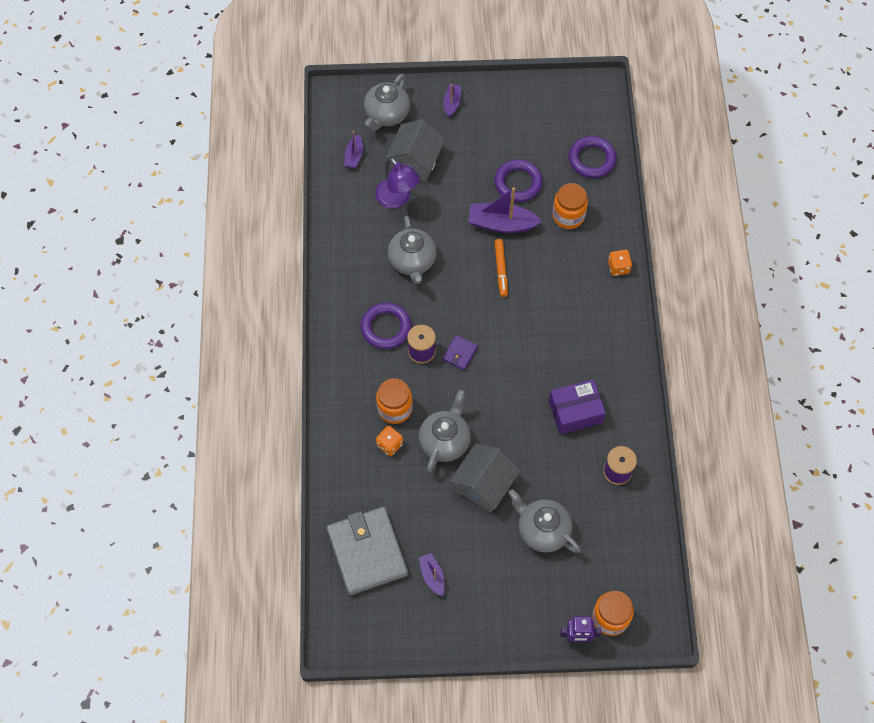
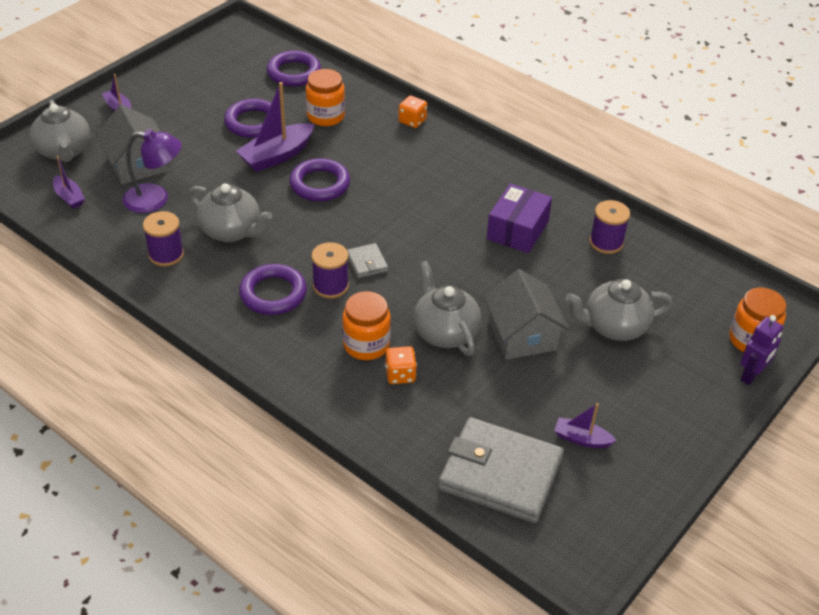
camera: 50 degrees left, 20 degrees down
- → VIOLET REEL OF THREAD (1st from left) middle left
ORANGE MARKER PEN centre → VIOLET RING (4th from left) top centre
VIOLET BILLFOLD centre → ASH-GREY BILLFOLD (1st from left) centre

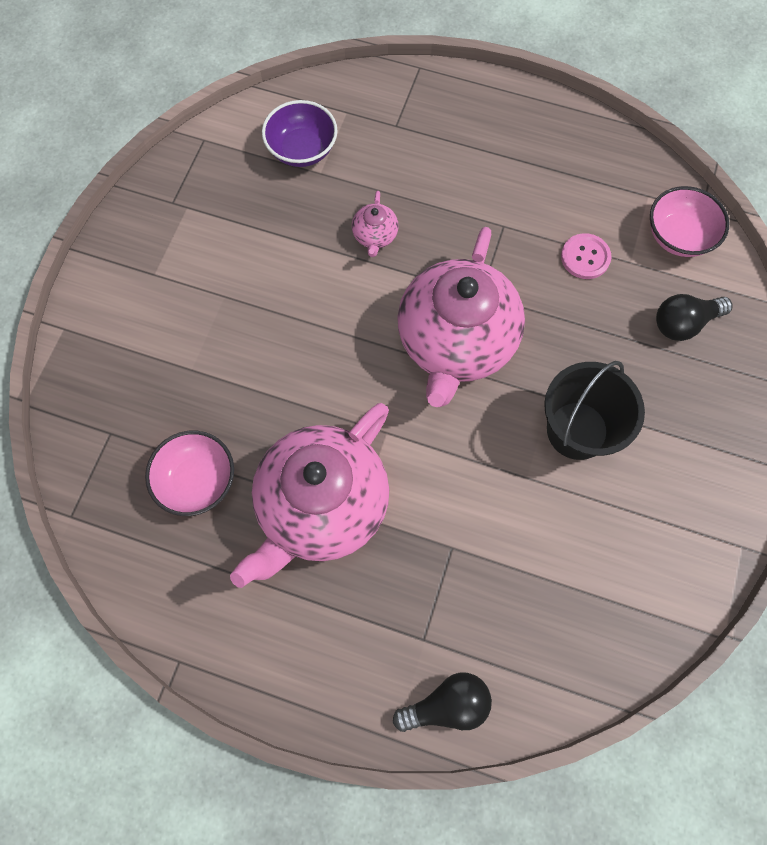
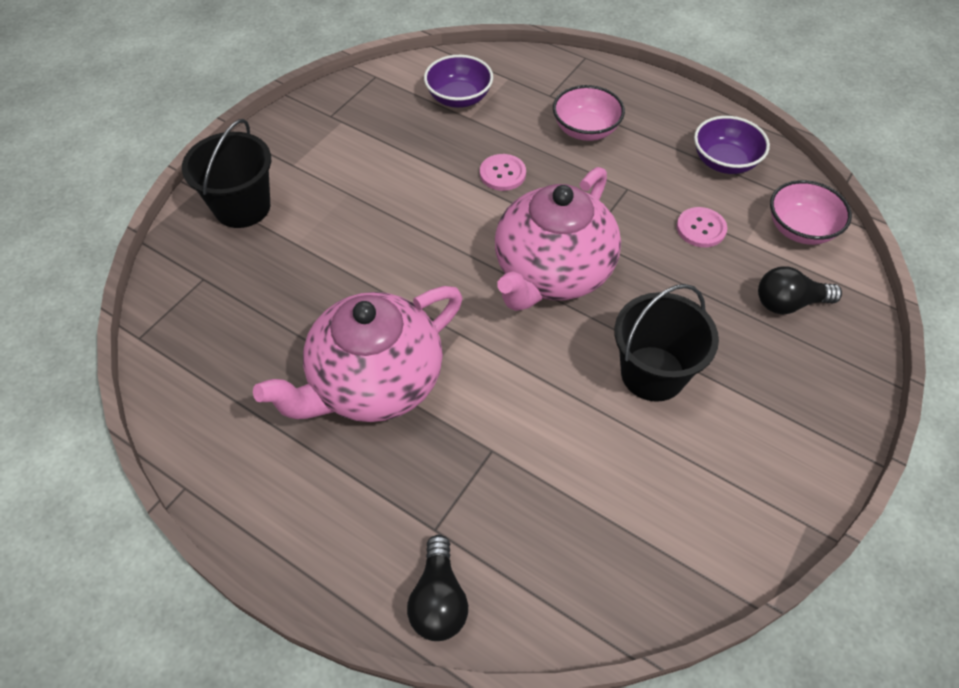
camera: 15 degrees right, 15 degrees down
- → BLACK SAND BUCKET (1st from left) top left
- → VIOLET DEEP DISH (2nd from left) top right
PINK DEEP DISH (1st from left) middle left → PINK DEEP DISH (1st from left) top centre, move
PINK TEA POT (2nd from left) top centre → PINK SEWING BUTTON (1st from left) top centre
BLACK BULB (1st from left) bottom centre, 90 degrees clockwise

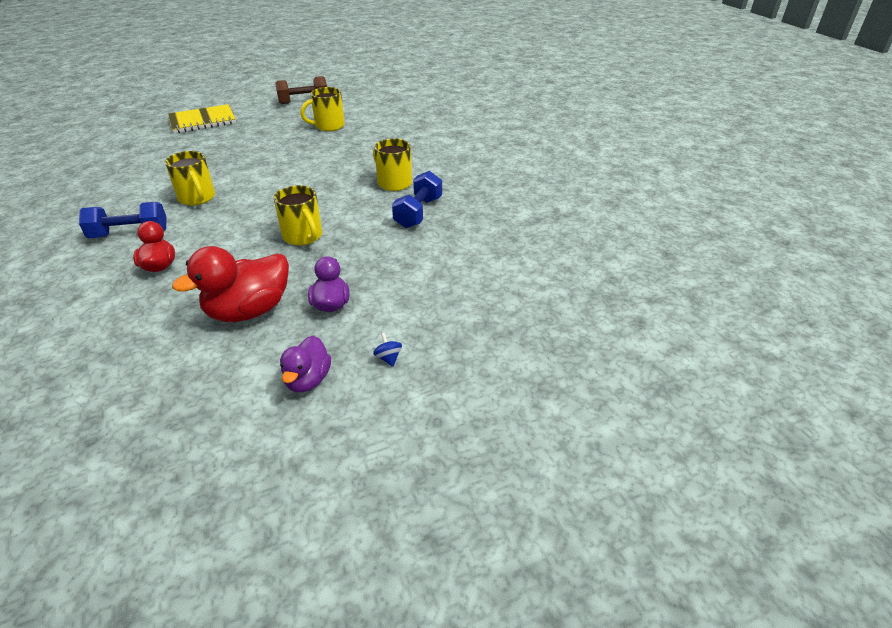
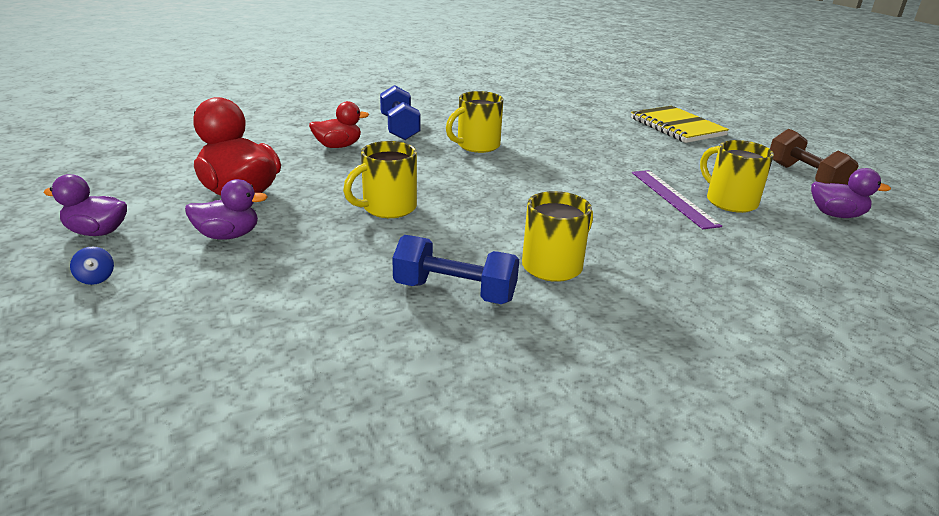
camera: 85 degrees right, 10 degrees down
- → VIOLET MEASURING STICK middle right
- → VIOLET TOY DUCK (3rd from left) middle right
BLUE TOY TOP centre → BLUE TOY TOP middle left, 90 degrees clockwise

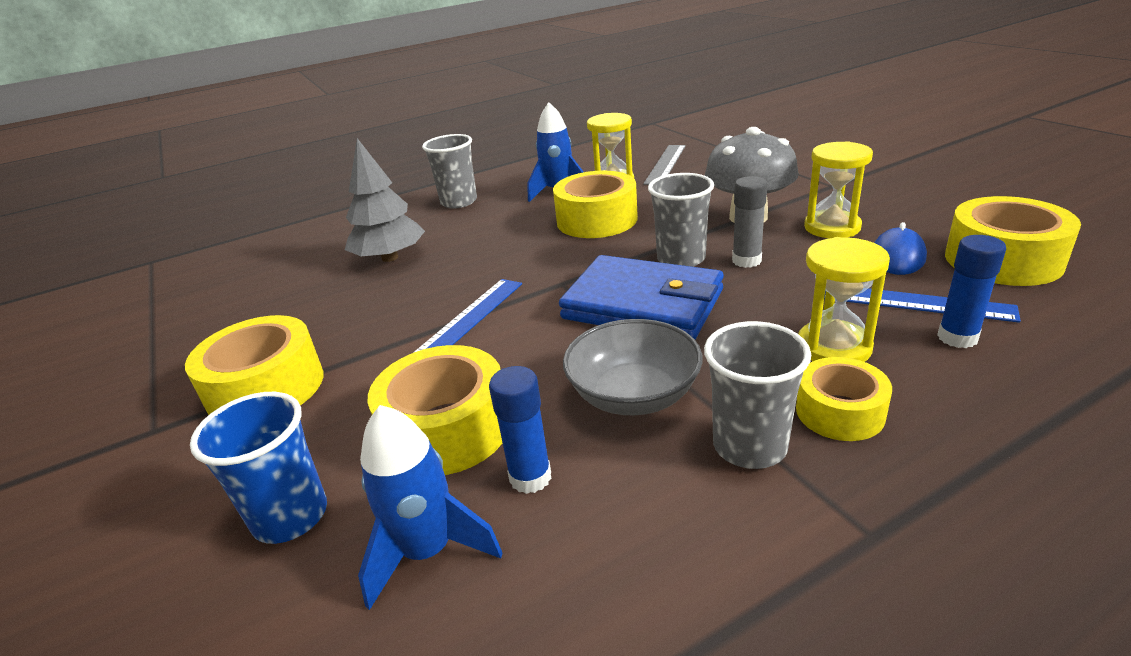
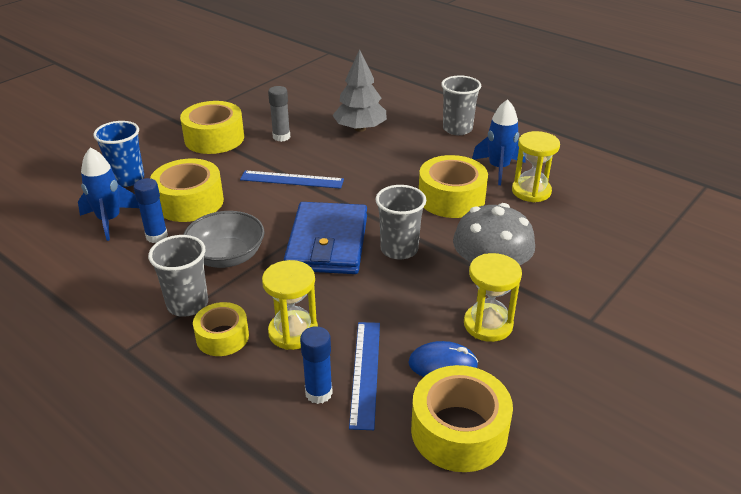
camera: 65 degrees right, 5 degrees up
ASH-GREY MEASURING STICK top centre → -
ASH-GREY GLUE STICK centre → ASH-GREY GLUE STICK top centre, move

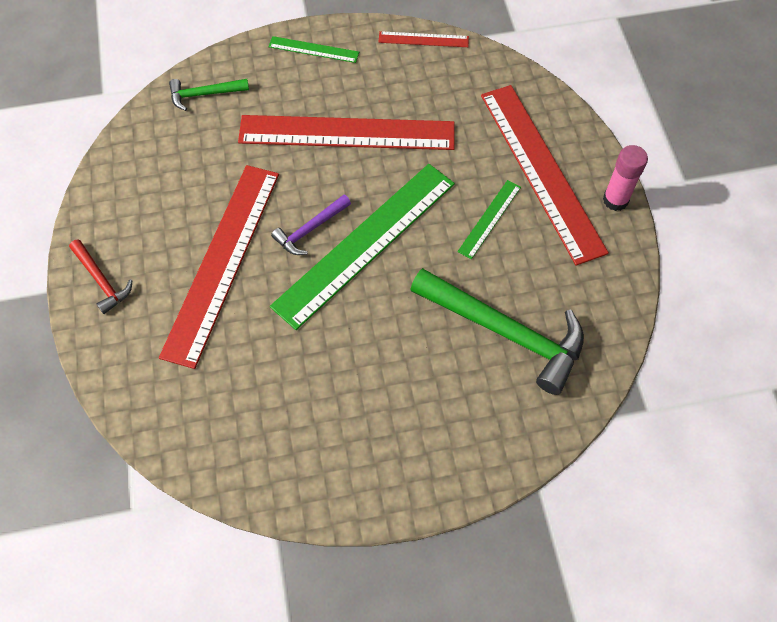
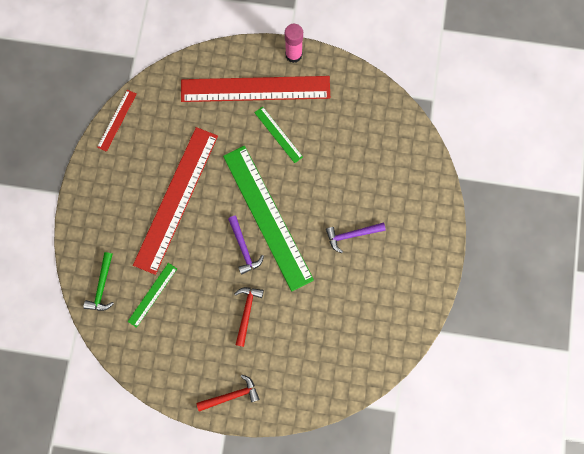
camera: 70 degrees left, 15 degrees up
GREEN CARPENTER'S HAMMER (2nd from left) centre → -
- → VIOLET CARPENTER'S HAMMER (2nd from left) centre
GREEN MEASURING STICK (1st from left) top centre → GREEN MEASURING STICK (1st from left) middle left, move
RED MEASURING STICK (1st from left) middle left → RED CARPENTER'S HAMMER (2nd from left) bottom centre

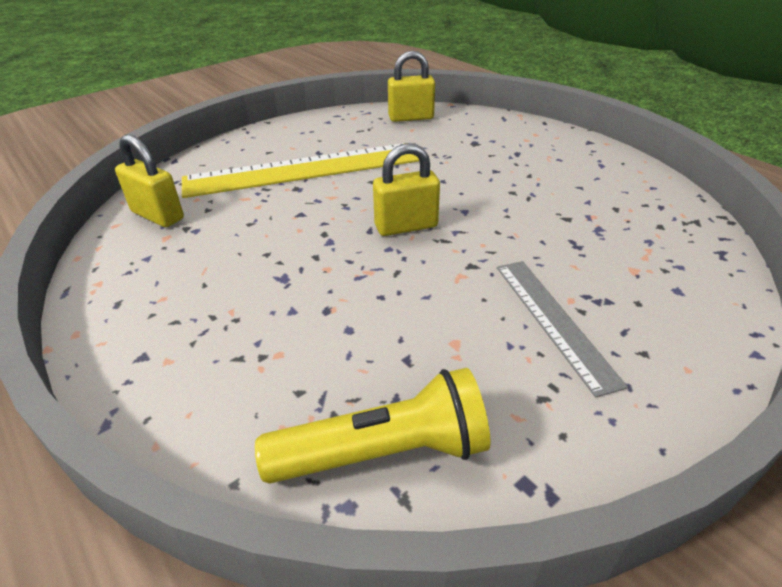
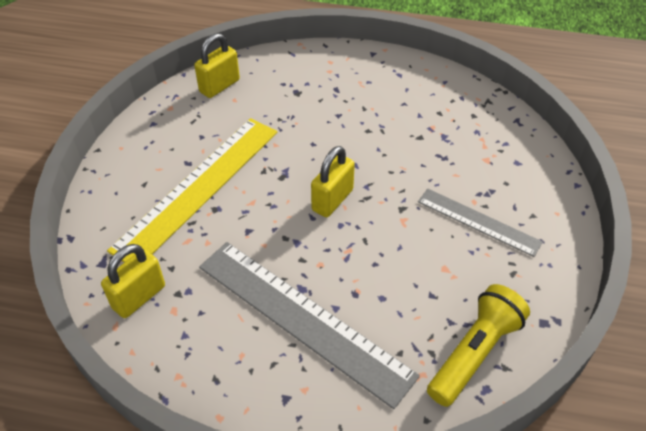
camera: 40 degrees left, 10 degrees up
- → ASH-GREY MEASURING STICK (1st from left) bottom centre
YELLOW SMALL LOCK (1st from left) top left → YELLOW SMALL LOCK (1st from left) middle left, 45 degrees counterclockwise

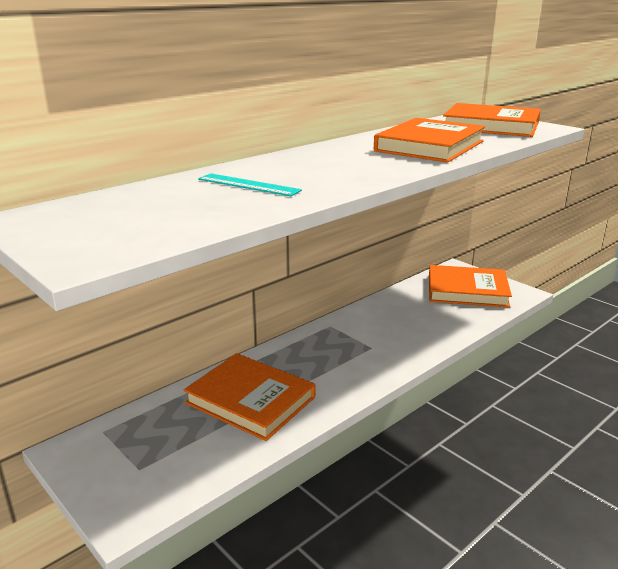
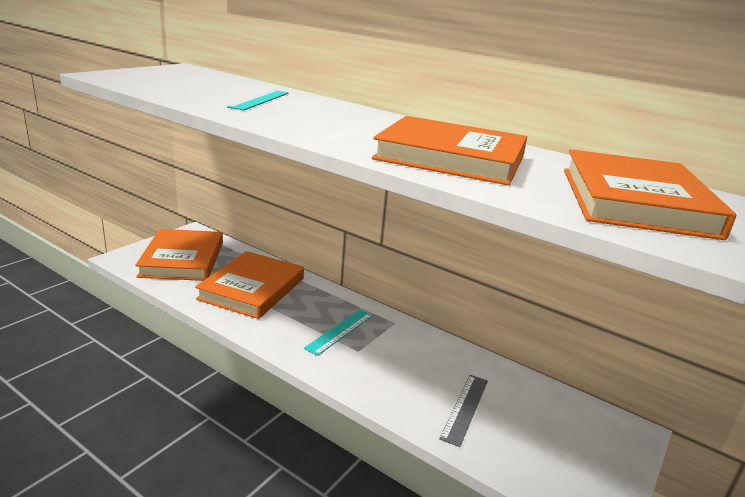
camera: 75 degrees right, 0 degrees up
- → TEAL MEASURING STICK (2nd from left) bottom centre
- → ASH-GREY MEASURING STICK bottom centre
ORANGE HARDBACK (3rd from left in the first image) middle right → ORANGE HARDBACK (1st from left) middle left, move

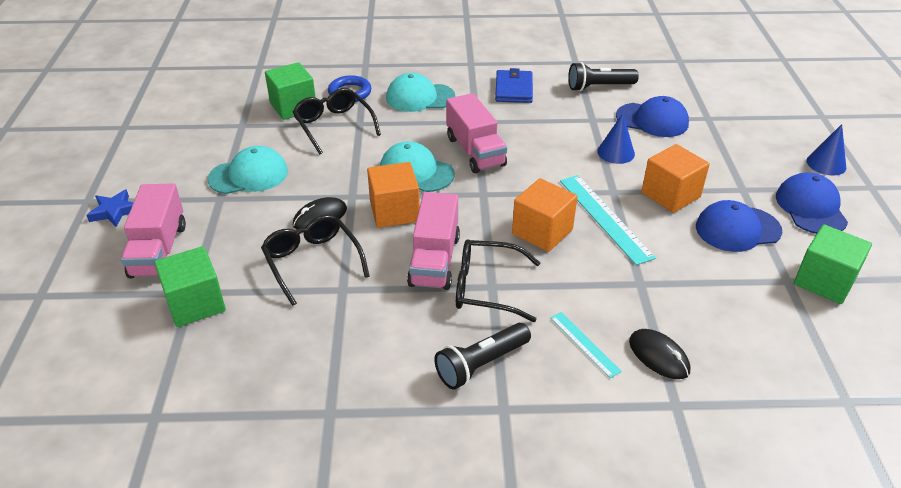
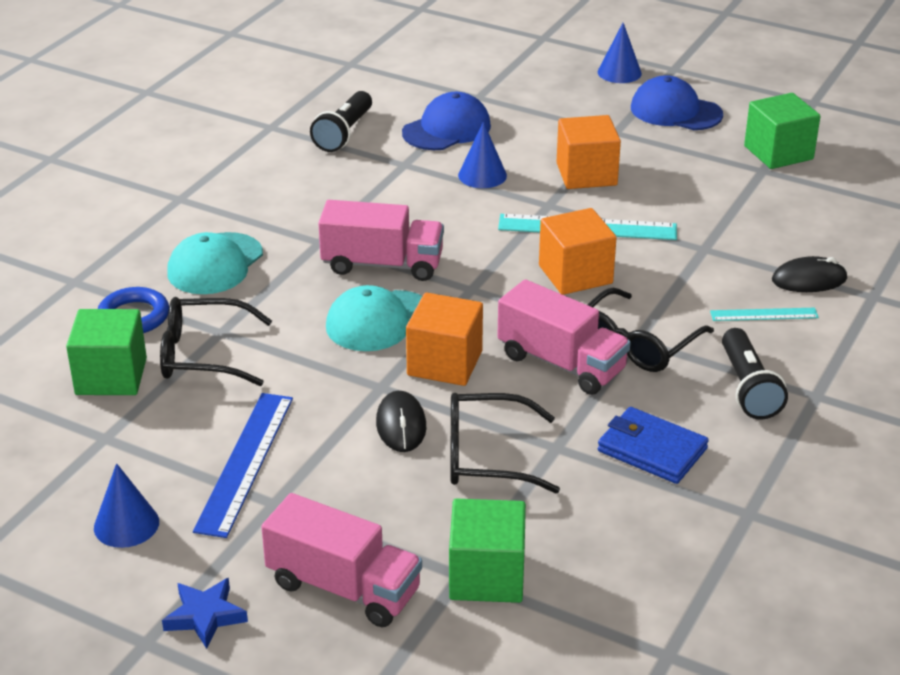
camera: 60 degrees left, 5 degrees down
BLUE BASEBALL CAP (2nd from left) middle right → -
- → BLUE CONE (1st from left) bottom left
BLUE BILLFOLD top centre → BLUE BILLFOLD middle right, move
TEAL BASEBALL CAP (1st from left) middle left → BLUE MEASURING STICK bottom left

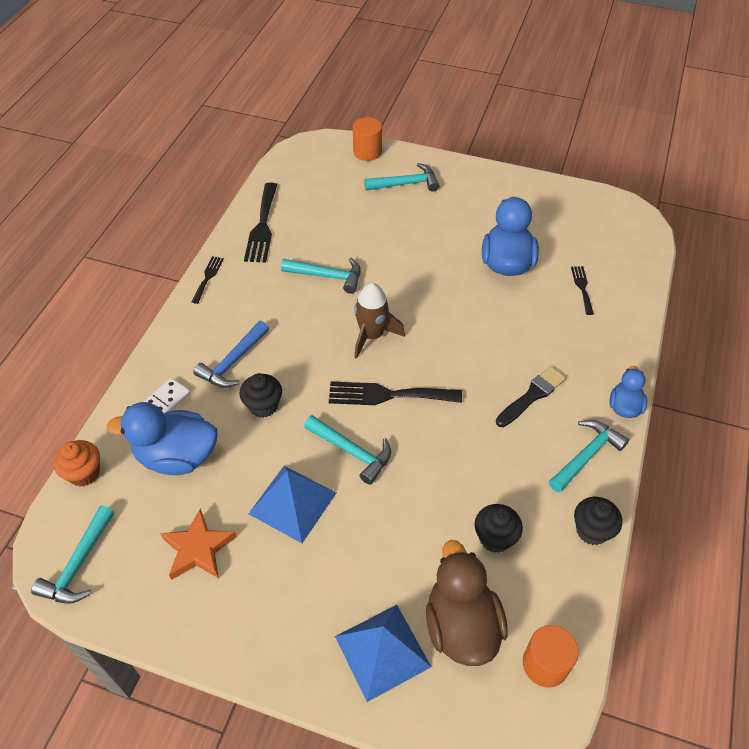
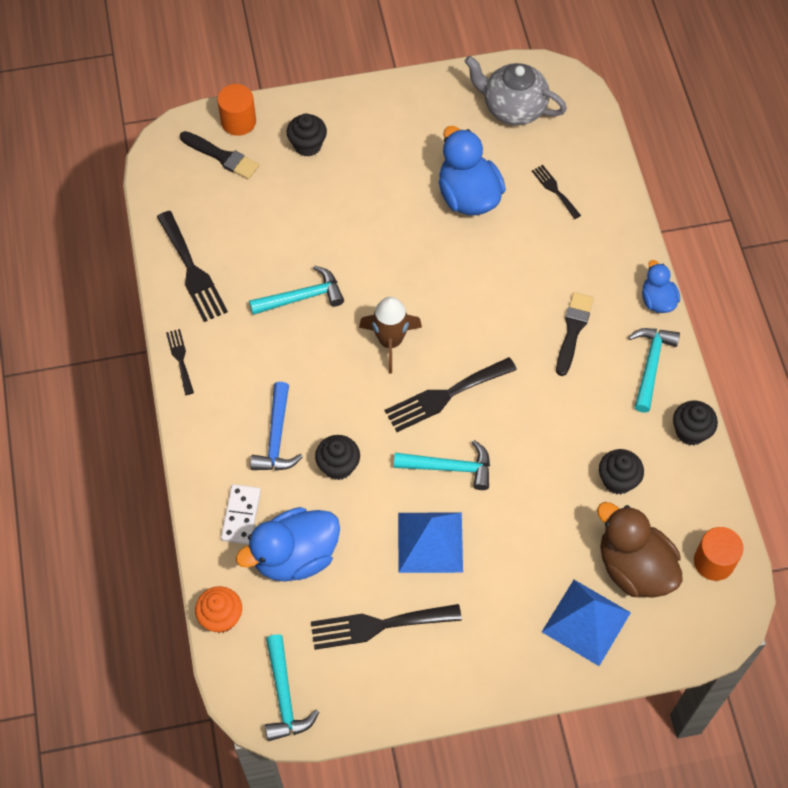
camera: 30 degrees left, 10 degrees up
- → BLACK BRUSH (1st from left) top left
- → ASH-GREY TEA POT top centre
ORANGE FIVE-POINTED STAR bottom left → BLACK DINNER FORK (3rd from left) bottom centre
TEAL CARPENTER'S HAMMER (4th from left) top centre → BLACK CUPCAKE (1st from left) top centre

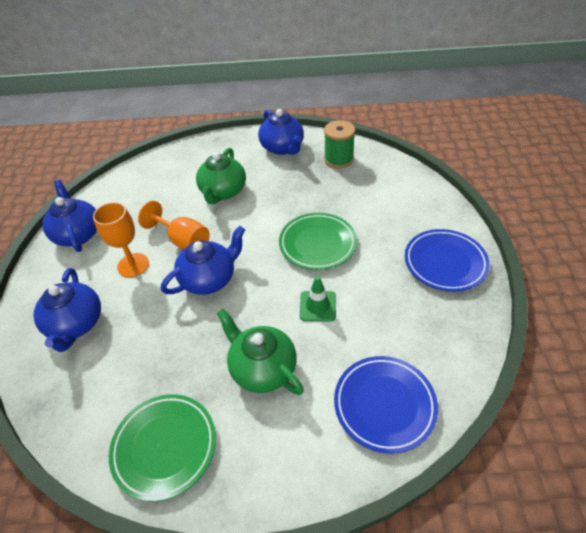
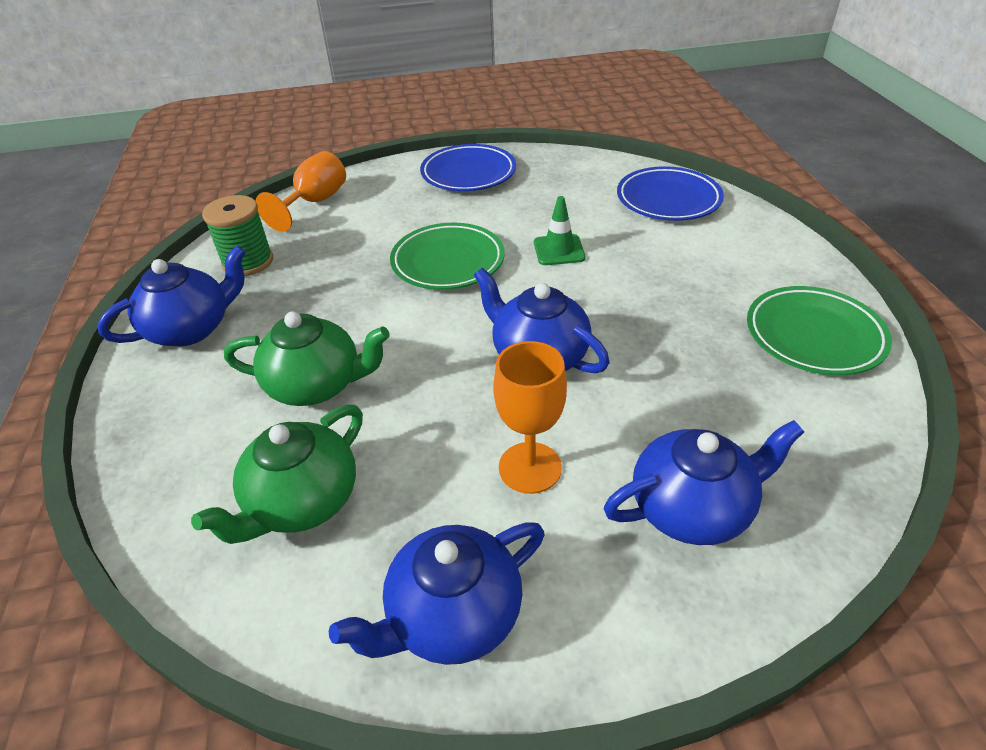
camera: 100 degrees left, 5 degrees down
ORANGE WINE GLASS (2nd from left in the first image) middle left → ORANGE WINE GLASS (1st from left) top left, move
GREEN TEA POT (2nd from left in the first image) centre → GREEN TEA POT (1st from left) middle left, move

